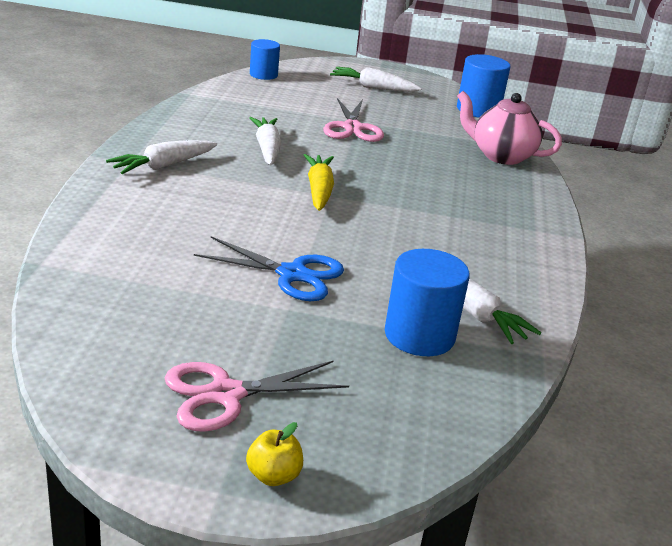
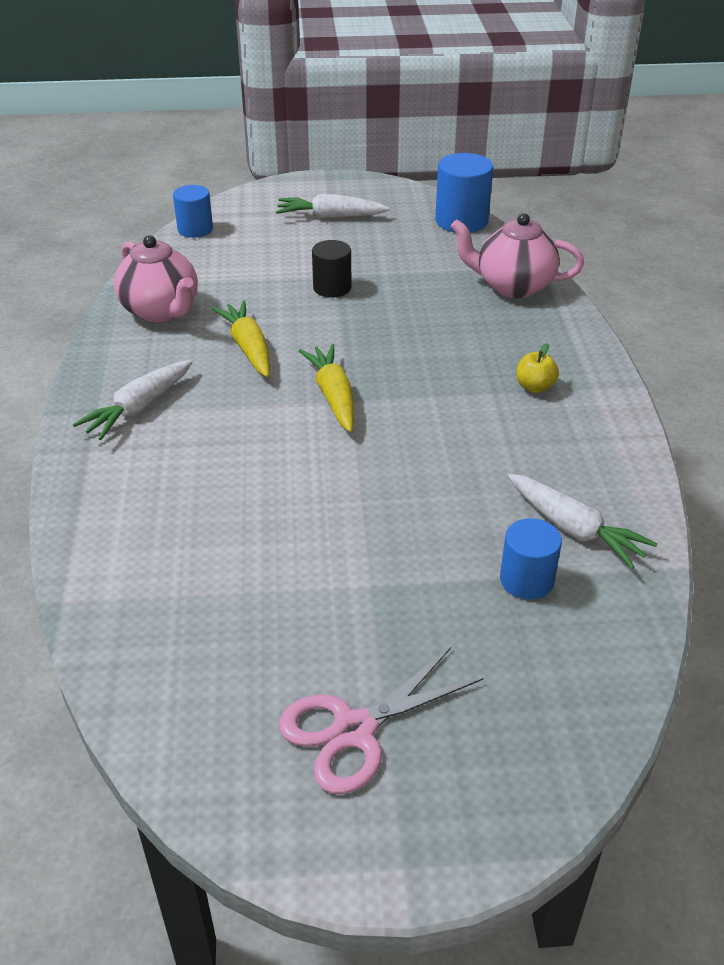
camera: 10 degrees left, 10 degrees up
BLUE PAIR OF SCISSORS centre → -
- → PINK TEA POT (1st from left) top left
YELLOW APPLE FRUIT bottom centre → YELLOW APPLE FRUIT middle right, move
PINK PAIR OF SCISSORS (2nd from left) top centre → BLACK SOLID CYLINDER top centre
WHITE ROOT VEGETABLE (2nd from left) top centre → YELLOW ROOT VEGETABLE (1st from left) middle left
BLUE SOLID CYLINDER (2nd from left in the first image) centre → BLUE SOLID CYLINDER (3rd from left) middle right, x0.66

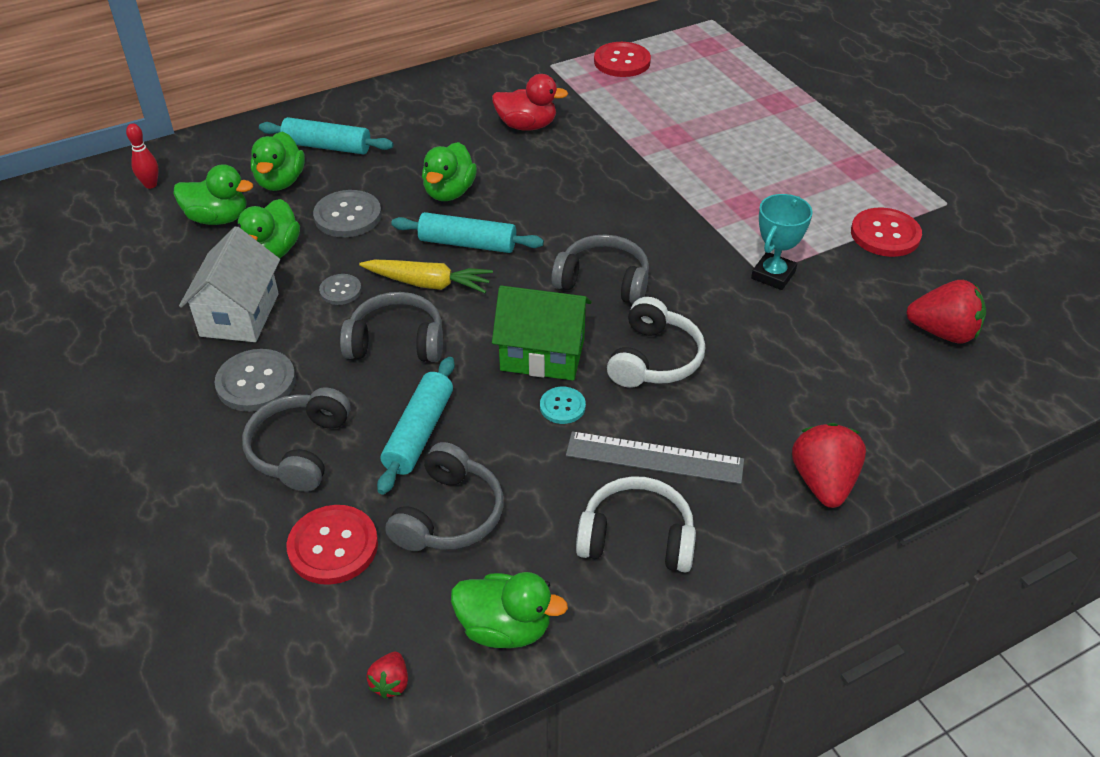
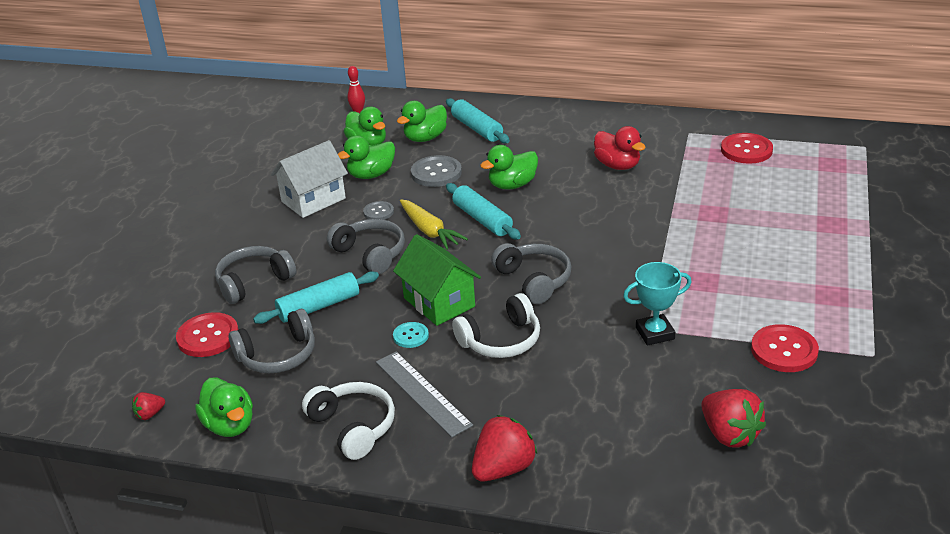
camera: 45 degrees right, 10 degrees down
ASH-GREY SEWING BUTTON (1st from left) middle left → -

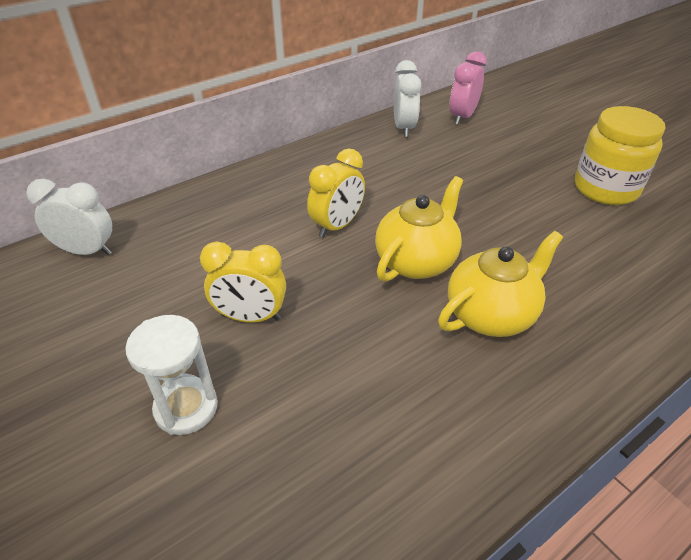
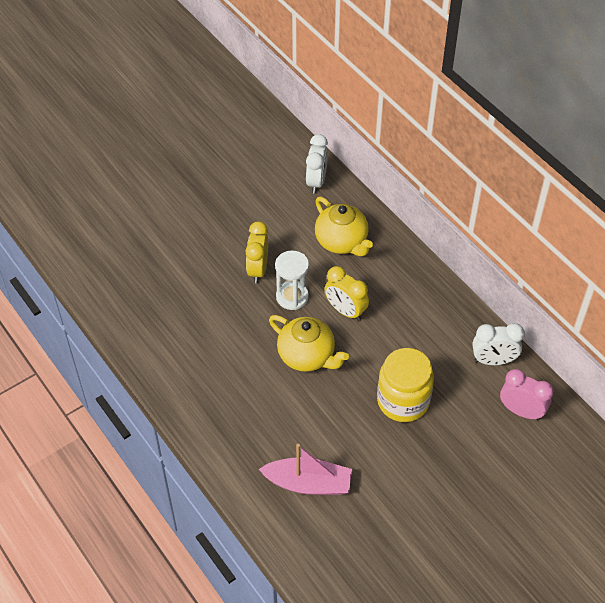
camera: 90 degrees right, 10 degrees up
- → PINK TOY BOAT bottom centre
WHITE HOURGLASS bottom left → WHITE HOURGLASS centre, move
YELLOW TEA POT (2nd from left) middle right → YELLOW TEA POT (2nd from left) centre, move
YELLOW PRESERVE JAR top right → YELLOW PRESERVE JAR middle right, move

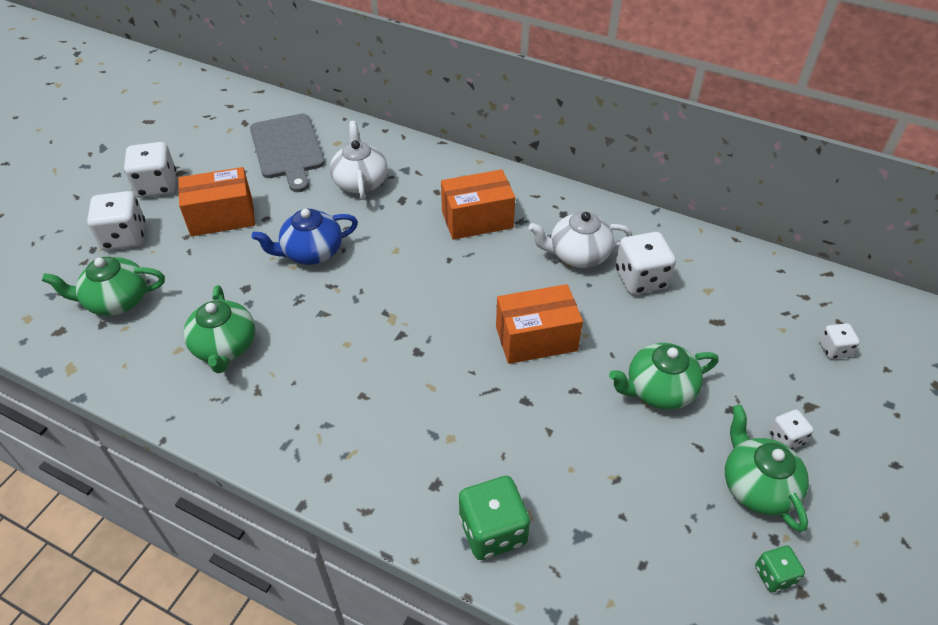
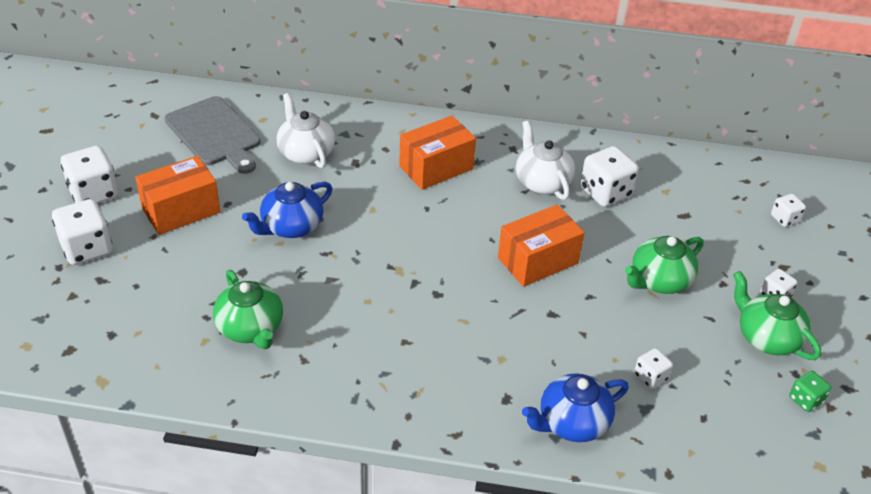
camera: 20 degrees left, 5 degrees down
GREEN TEA POT (1st from left) middle left → -
- → WHITE DICE (4th from left) bottom right
GREEN DICE (1st from left) bottom centre → BLUE TEA POT (2nd from left) bottom centre
WHITE TEA POT (2nd from left) centre → WHITE TEA POT (2nd from left) top centre, 90 degrees clockwise

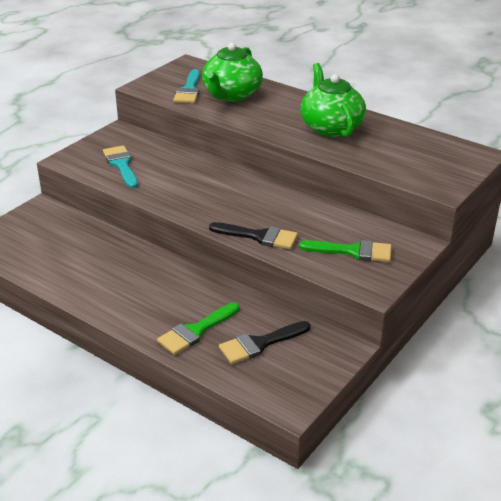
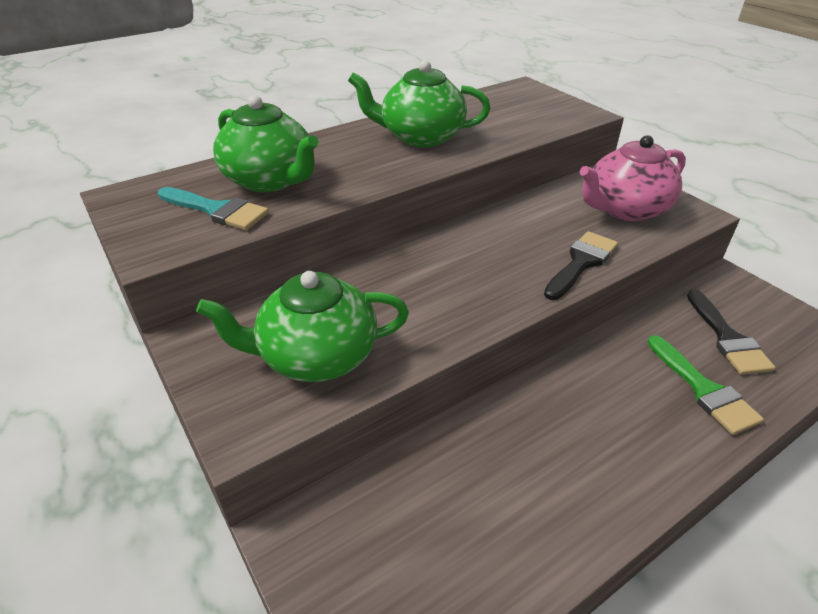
camera: 70 degrees left, 5 degrees up
TEAL BRUSH (1st from left) top left → GREEN TEA POT (2nd from left) centre
GREEN BRUSH (2nd from left) middle right → PINK TEA POT top right

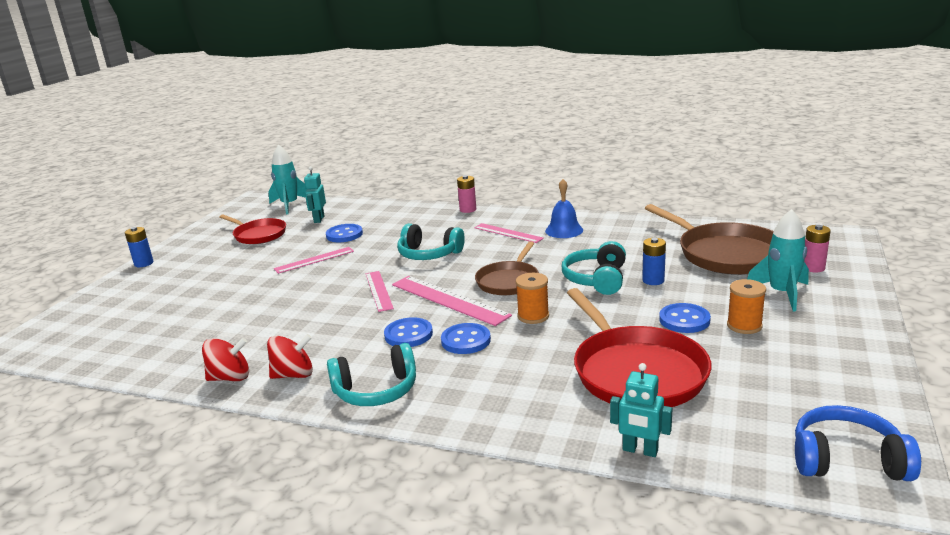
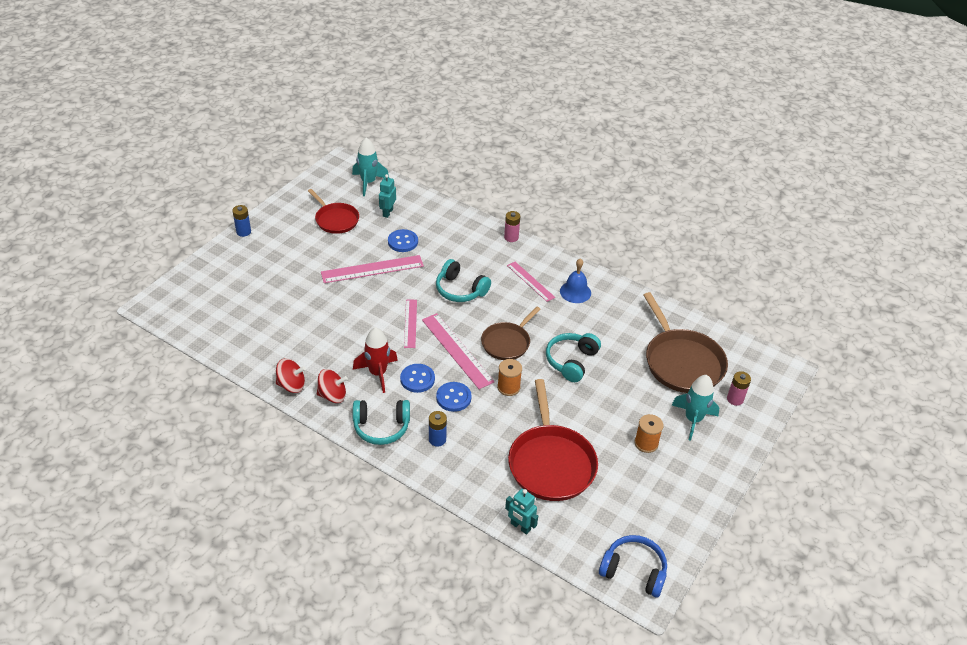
camera: 10 degrees right, 20 degrees up
BLUE SEWING BUTTON (4th from left) middle right → -
- → RED SPACESHIP centre
BLUE BATTERY (2nd from left) middle right → BLUE BATTERY (2nd from left) centre, move
PINK MEASURING STICK (1st from left) middle left → PINK MEASURING STICK (1st from left) centre, x1.59

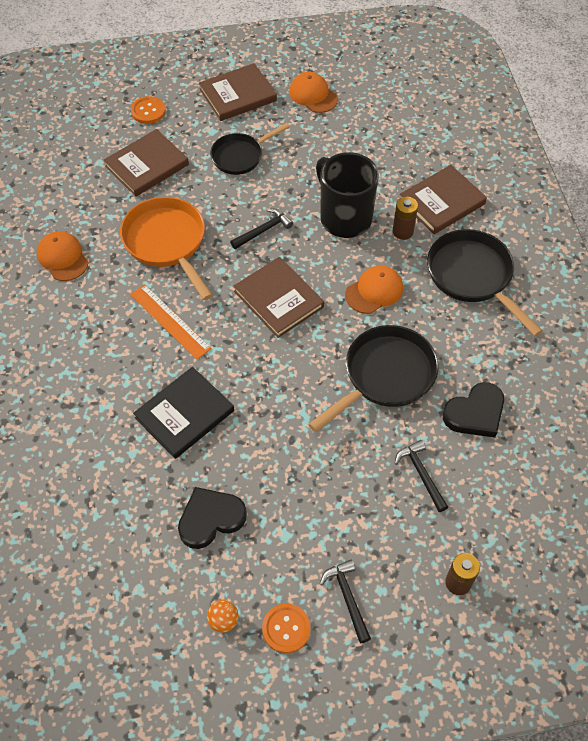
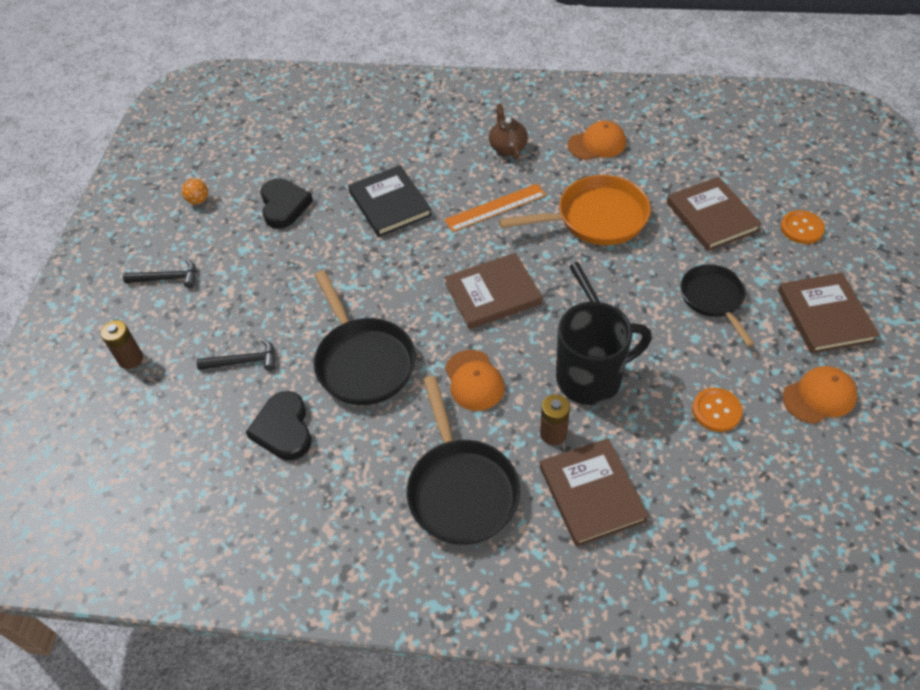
camera: 110 degrees right, 5 degrees down
- → BROWN TEA POT top centre
ORANGE SEWING BUTTON (2nd from left in the first image) bottom centre → ORANGE SEWING BUTTON (1st from left) middle right, move
BLACK FRYING PAN (3rd from left in the first image) middle right → BLACK FRYING PAN (2nd from left) bottom centre, 90 degrees clockwise

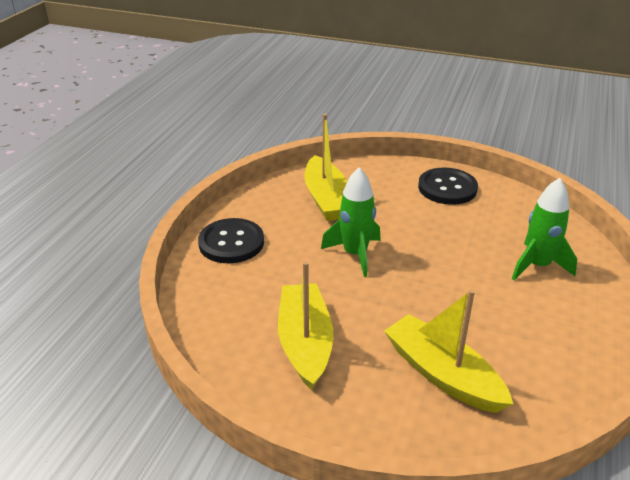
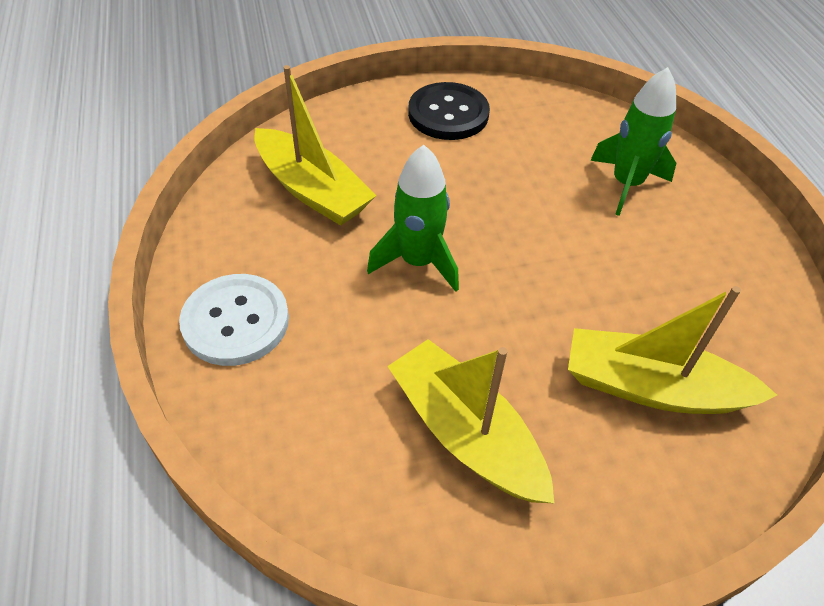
camera: 35 degrees left, 15 degrees up
BLACK SEWING BUTTON (1st from left) centre → WHITE SEWING BUTTON middle left

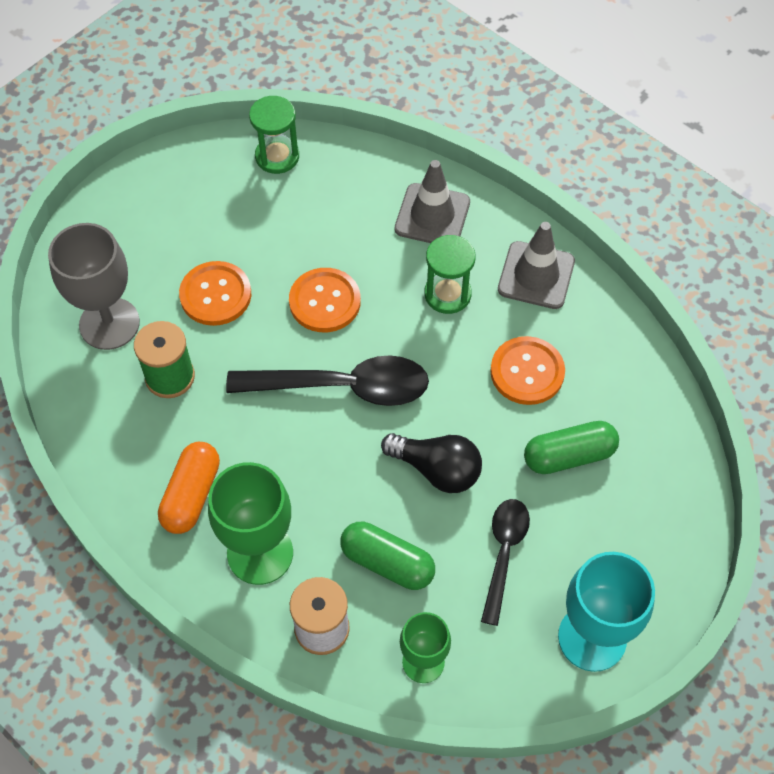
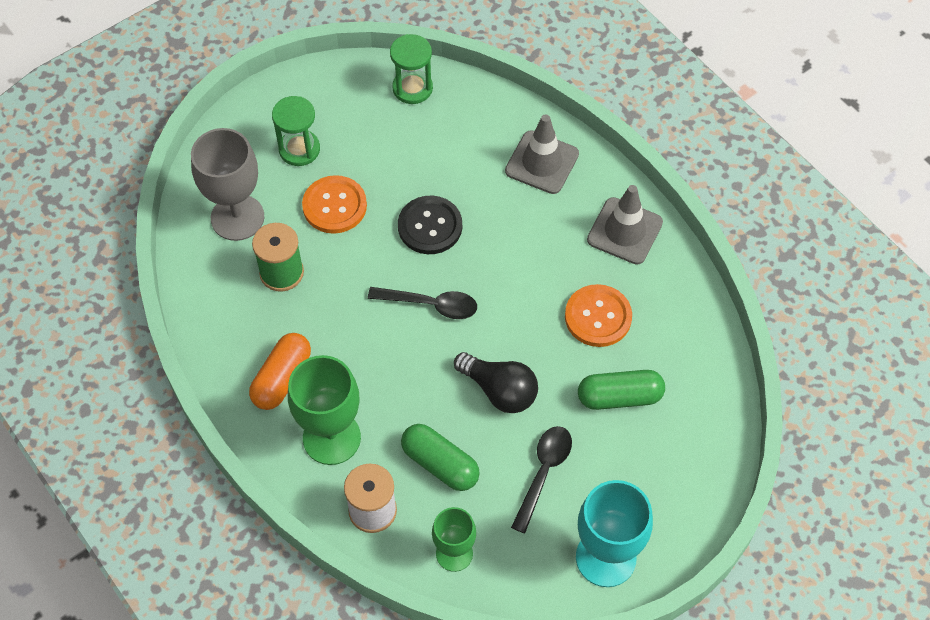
camera: 10 degrees right, 0 degrees up
GREEN HOURGLASS (2nd from left in the first image) centre → GREEN HOURGLASS (1st from left) top left, move
ORANGE SEWING BUTTON (2nd from left) centre → BLACK SEWING BUTTON centre
BLACK TEASPOON (1st from left) centre, x0.61

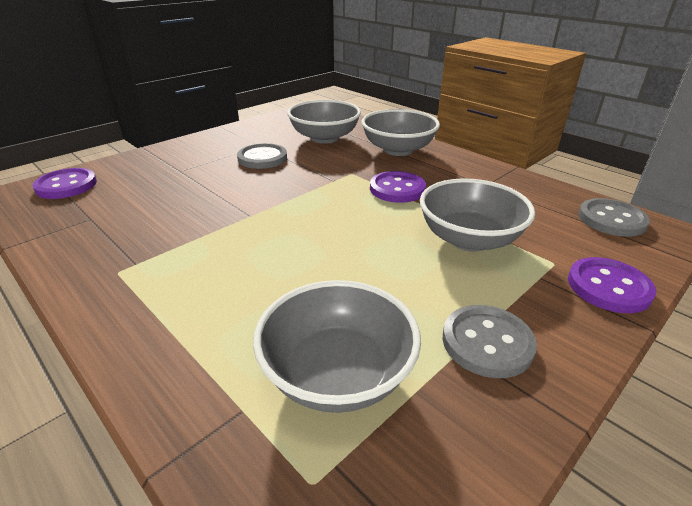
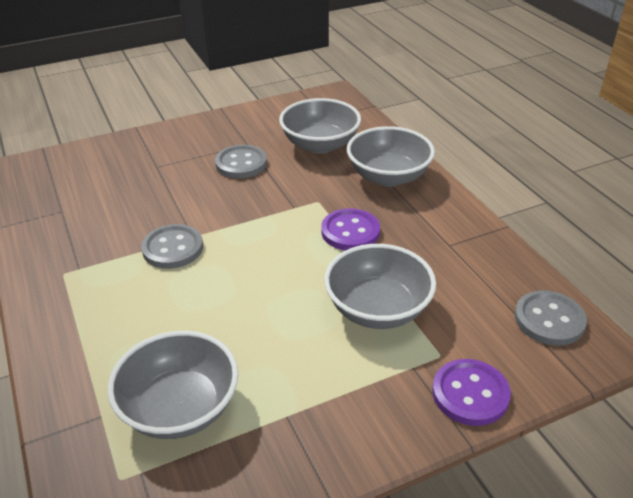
camera: 20 degrees right, 5 degrees up
VIOLET SEWING BUTTON (1st from left) middle left → -
ASH-GREY SEWING BUTTON (2nd from left in the first image) bottom right → ASH-GREY SEWING BUTTON (1st from left) middle left, move

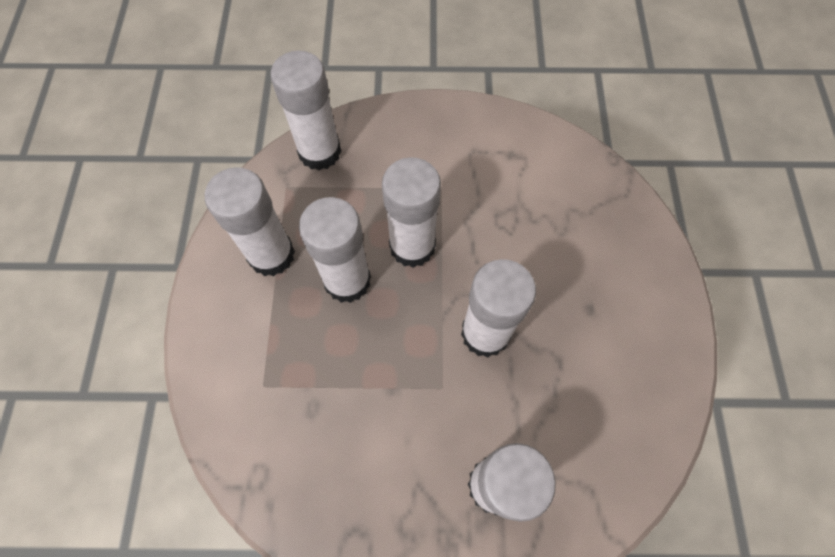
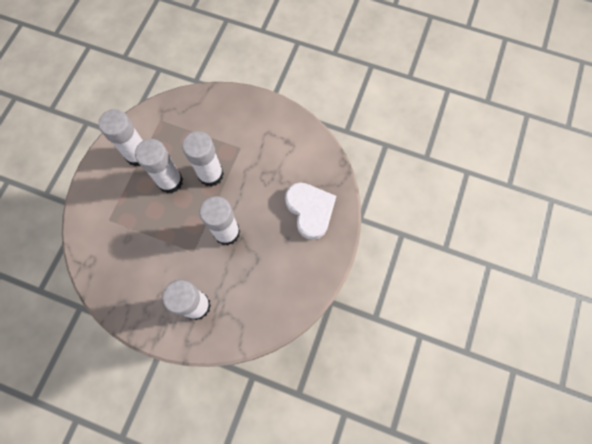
camera: 20 degrees right, 5 degrees up
WHITE GLUE STICK (2nd from left) top centre → -
- → WHITE HEART centre

